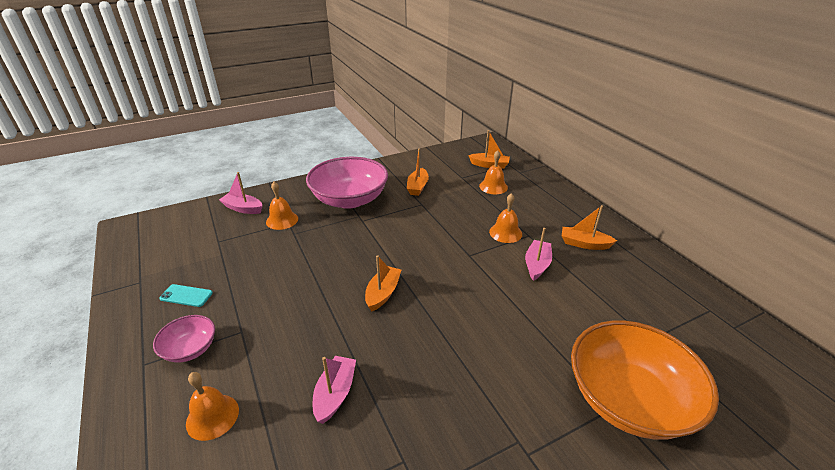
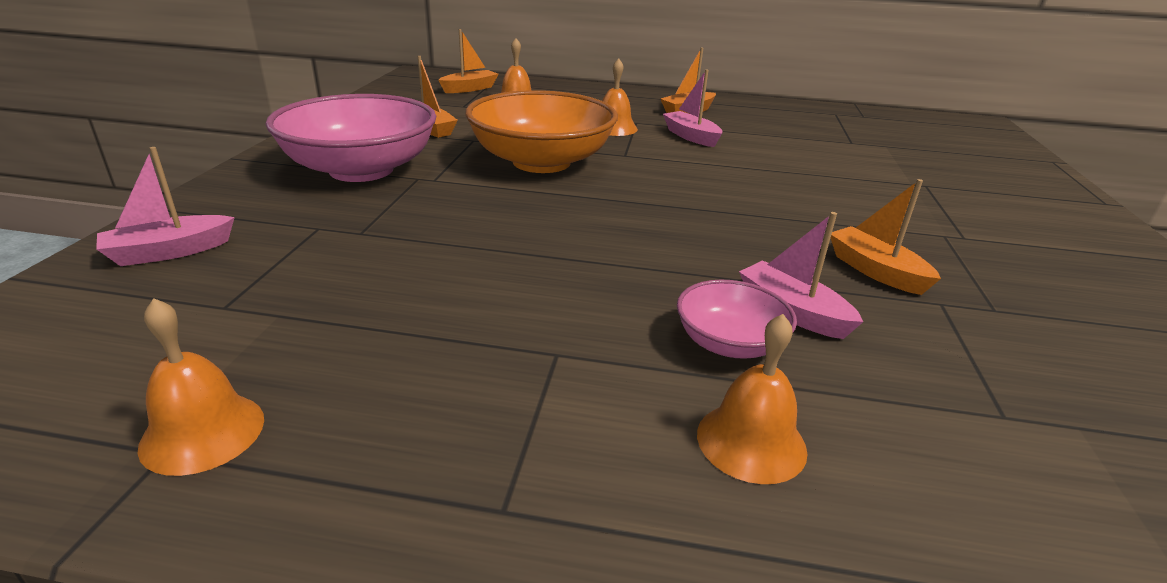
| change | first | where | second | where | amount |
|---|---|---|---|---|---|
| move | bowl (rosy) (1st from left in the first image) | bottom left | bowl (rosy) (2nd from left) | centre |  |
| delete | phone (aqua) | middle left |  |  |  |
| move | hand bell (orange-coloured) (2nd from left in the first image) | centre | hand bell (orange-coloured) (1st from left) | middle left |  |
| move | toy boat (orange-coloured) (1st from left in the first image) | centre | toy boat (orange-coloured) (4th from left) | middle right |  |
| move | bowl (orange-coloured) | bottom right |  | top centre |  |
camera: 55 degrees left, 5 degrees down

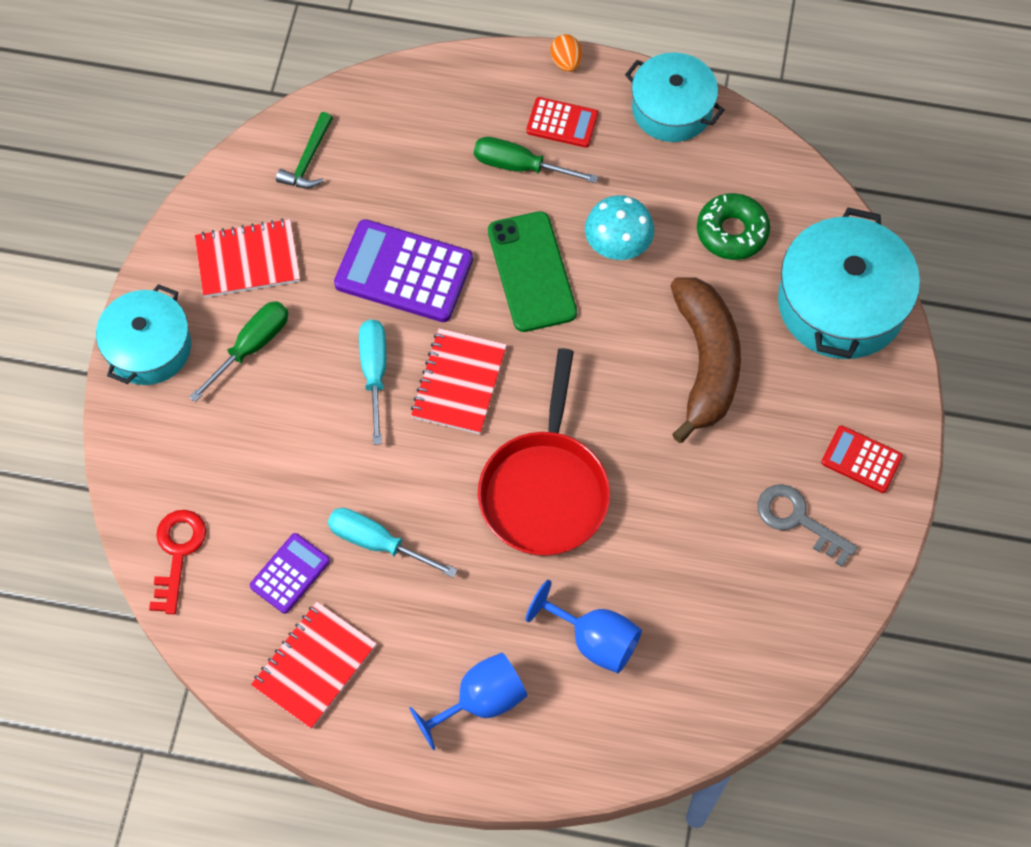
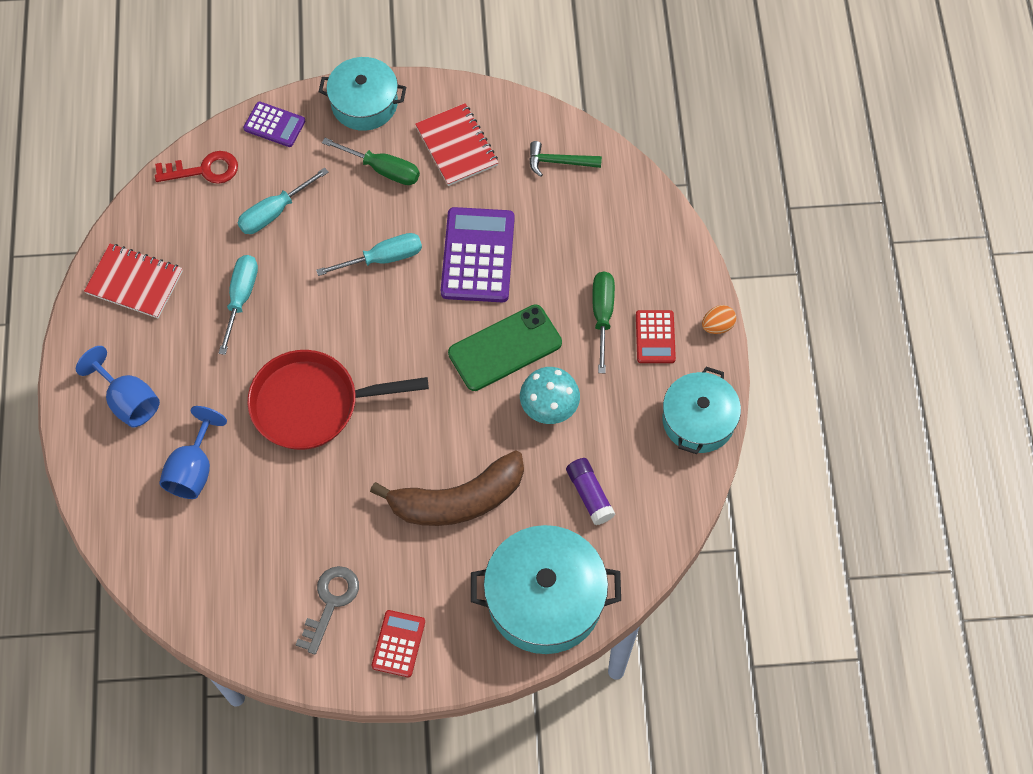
| change | first | where | second | where | amount |
|---|---|---|---|---|---|
| move | pocket calculator (violet) (1st from left) | bottom left |  | top left |  |
| delete | notebook (scarlet) (3rd from left) | centre |  |  |  |
| replace | donut (green) | top right | glue stick (violet) | centre |  |
| insert |  |  | hand screwdriver (aqua) (2nd from left) | top left |  |
camera: 75 degrees right, 0 degrees up

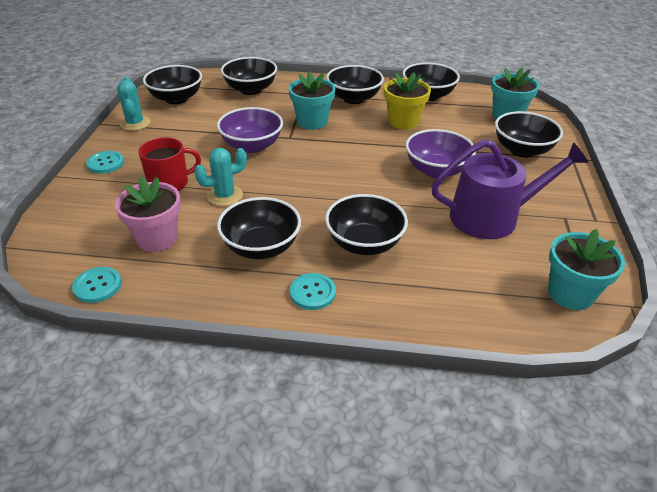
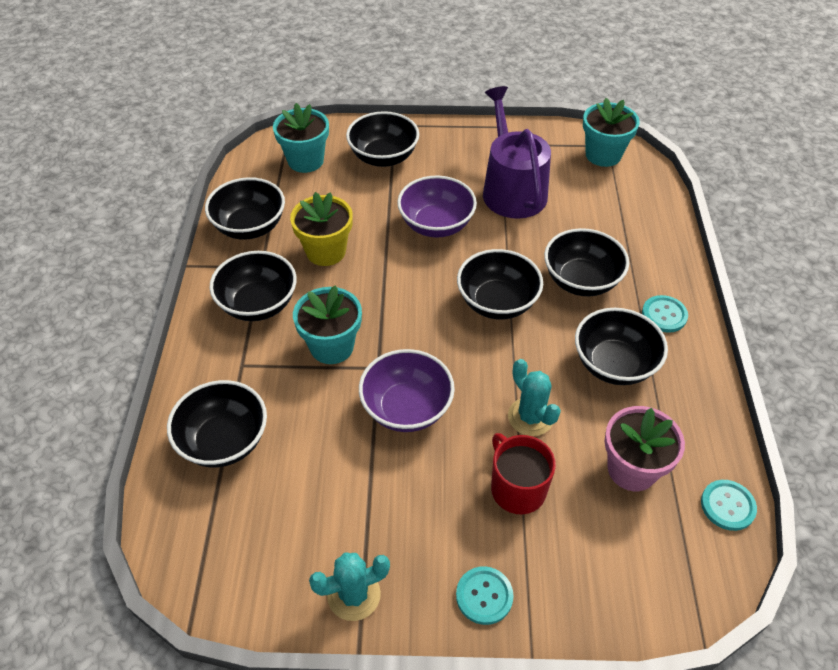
| change | first | where | second | where | amount |
|---|---|---|---|---|---|
| move | bowl (black) (1st from left in the first image) | top left | bowl (black) (5th from left) | centre |  |
camera: 95 degrees left, 10 degrees up

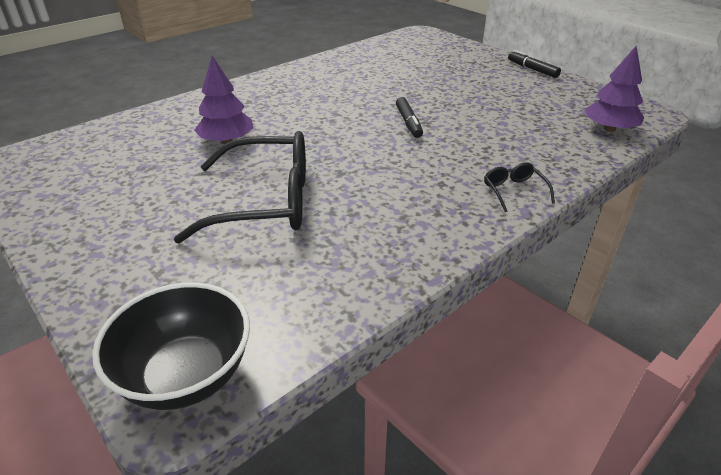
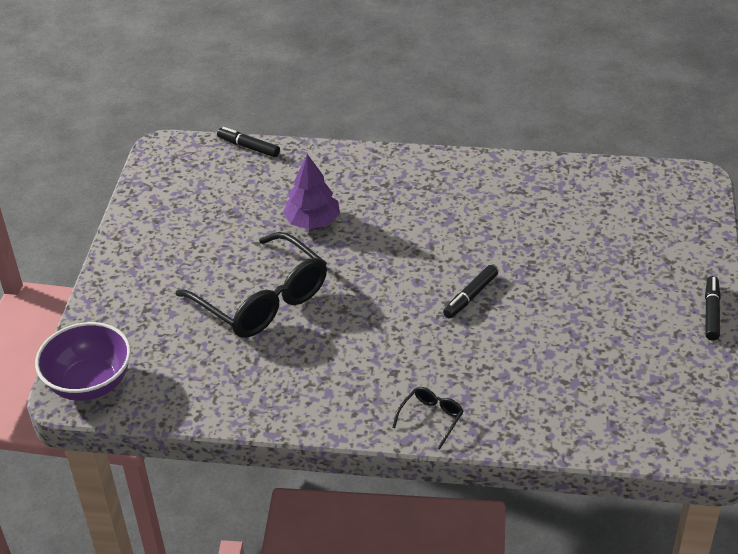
| change | first | where | second | where | amount |
|---|---|---|---|---|---|
| recolor | bowl (black) | bottom left | bowl (violet) | middle left |  |
| delete | tree (violet) (2nd from left) | top right |  |  |  |
| insert |  |  | felt pen (black) (1st from left) | top centre |  |
camera: 50 degrees right, 5 degrees up

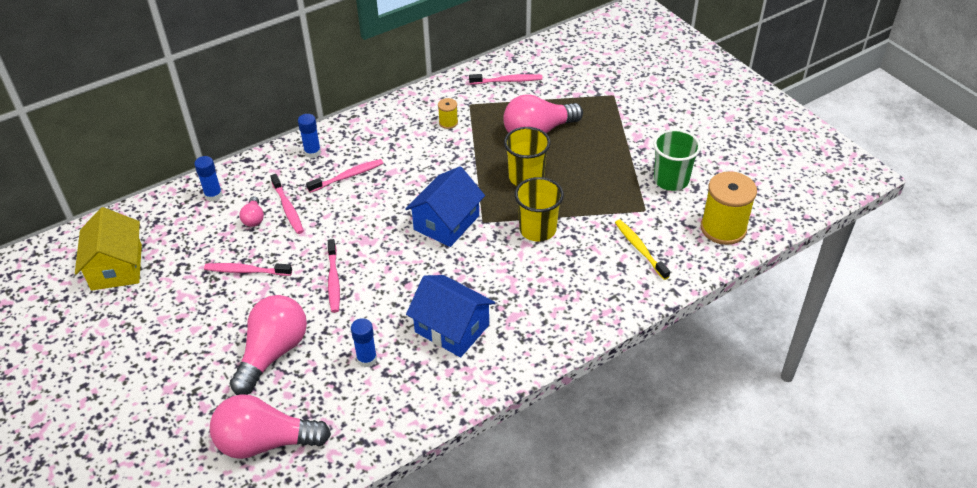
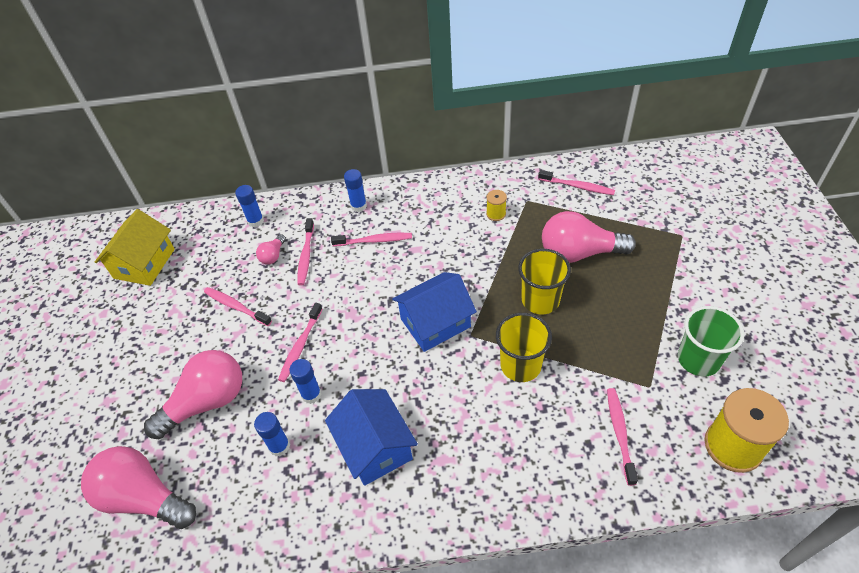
| change | first | where | second | where | amount |
|---|---|---|---|---|---|
| recolor | tooth brush (bright yellow) | centre | tooth brush (rosy) (6th from left) | bottom right |  |
| insert |  |  | glue stick (royal blue) (3rd from left) | centre |  |
camera: 30 degrees right, 5 degrees up

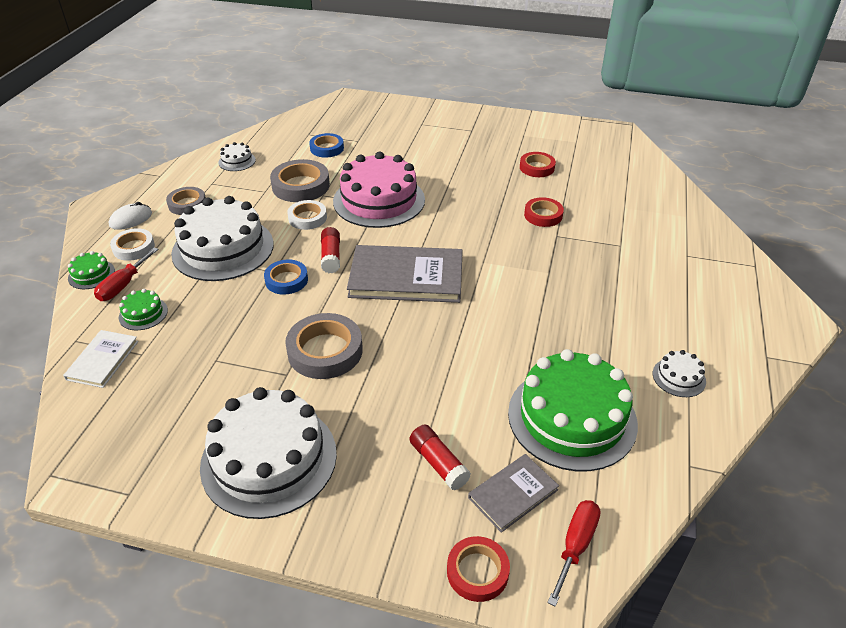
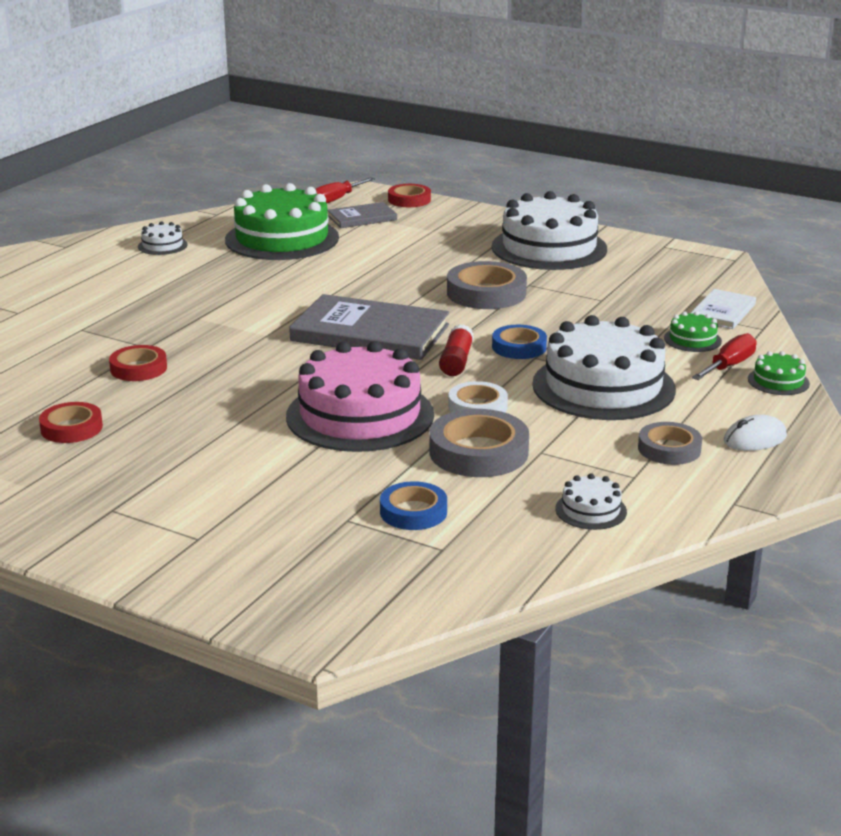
| change | first | where | second | where | amount |
|---|---|---|---|---|---|
| delete | roll of tape (snow-white) (1st from left) | middle left |  |  |  |
| delete | glue stick (scarlet) (2nd from left) | bottom centre |  |  |  |
camera: 165 degrees left, 15 degrees down

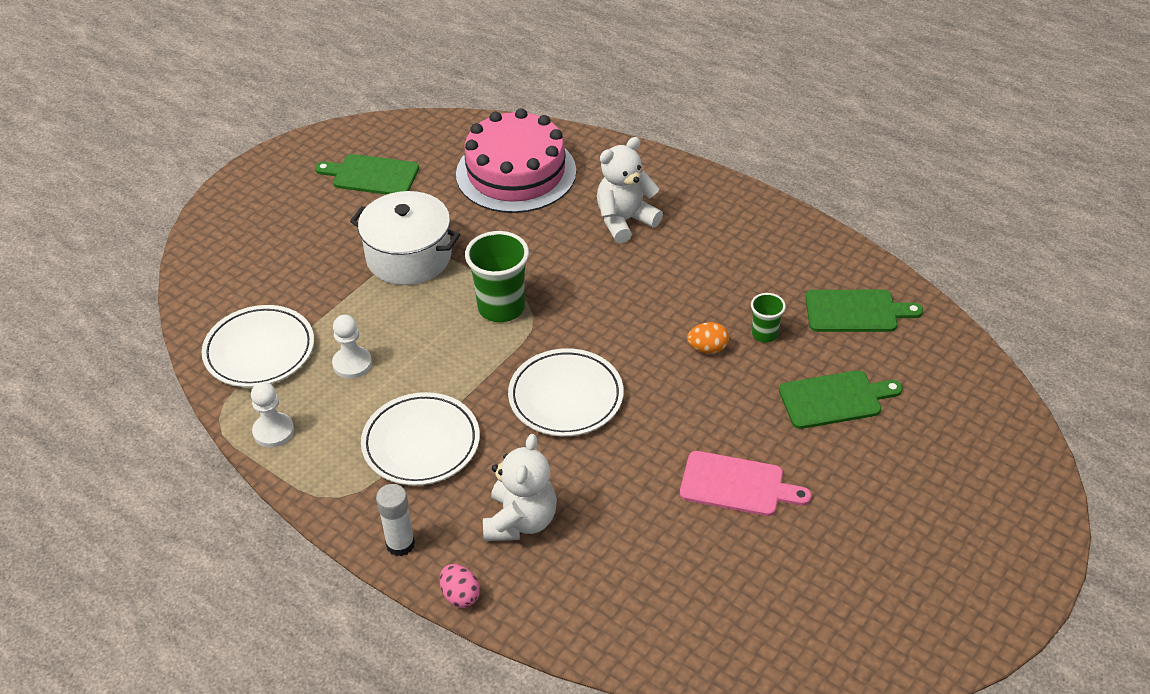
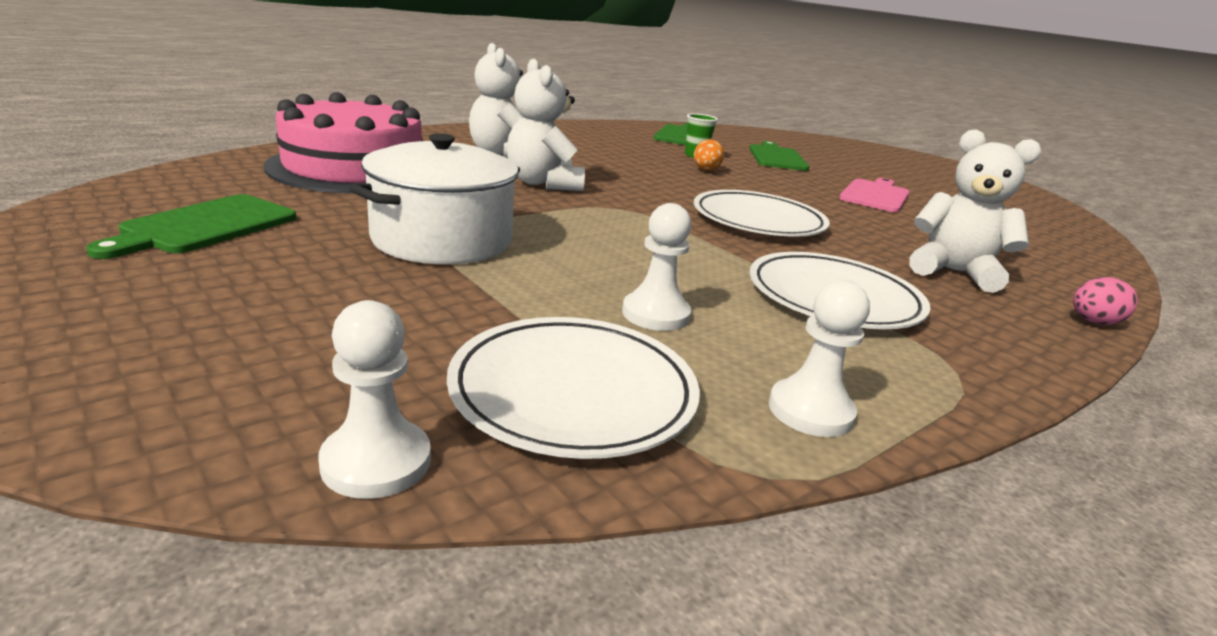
| change | first | where | second | where | amount |
|---|---|---|---|---|---|
| delete | glue stick (snow-white) | bottom centre |  |  |  |
| delete | cup (green) (1st from left) | centre |  |  |  |
| insert |  |  | game pawn (snow-white) (1st from left) | middle left |  |
| insert |  |  | stuffed bear (snow-white) (2nd from left) | top centre |  |
camera: 80 degrees left, 20 degrees down

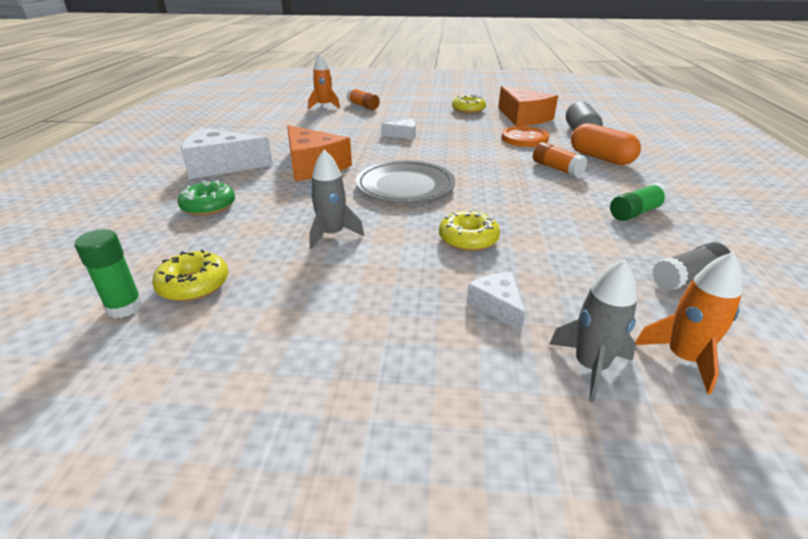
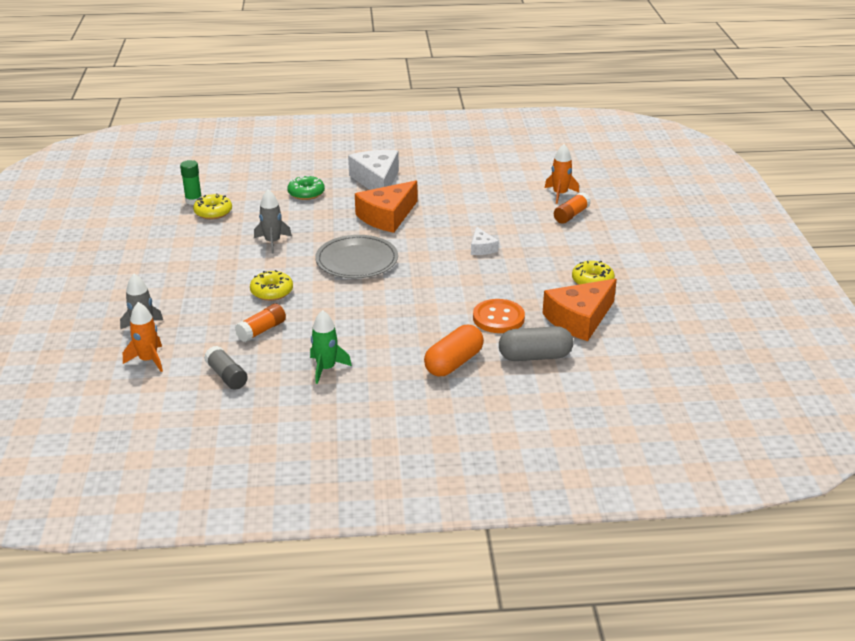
| change | first | where | second | where | amount |
|---|---|---|---|---|---|
| delete | piece of cheese (snow-white) (3rd from left) | centre |  |  |  |
| move | glue stick (orange-coloured) (2nd from left in the first image) | top right | glue stick (orange-coloured) (1st from left) | middle left |  |
| replace | glue stick (green) (2nd from left) | middle right | rocket (green) | centre |  |
camera: 80 degrees right, 0 degrees up

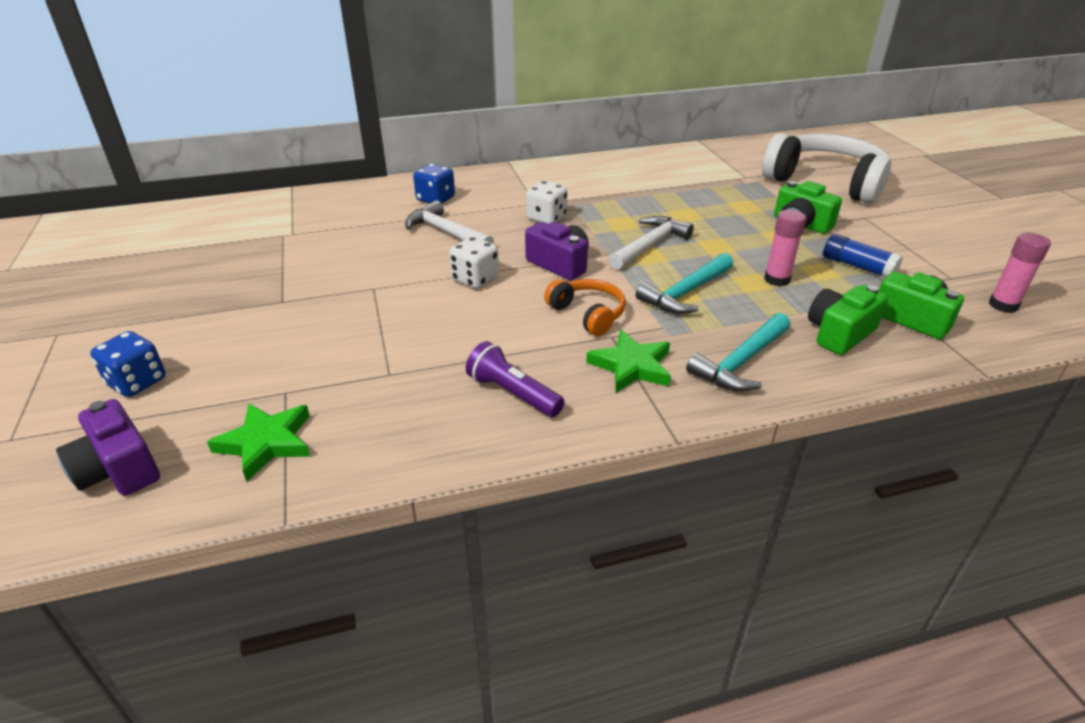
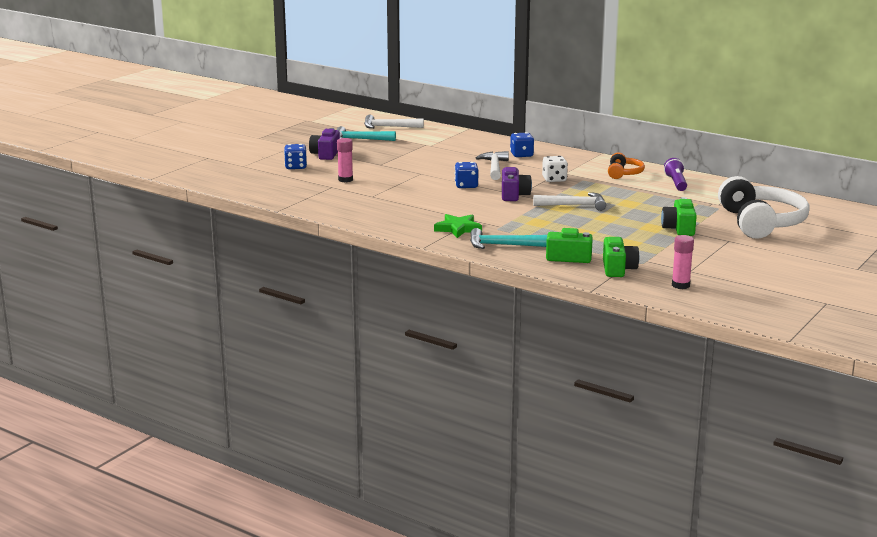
| change | first | where | second | where | amount |
|---|---|---|---|---|---|
| move | photo camera (violet) (1st from left) | middle left |  | top centre |  |
| delete | five-pointed star (green) (1st from left) | middle left |  |  |  |
| recolor | dice (snow-white) (1st from left) | centre | dice (royal blue) (2nd from left) | top centre |  |
| move | flashlight (violet) | centre |  | top right |  |
| move | over-ear headphones (orange-coloured) | centre |  | top right |  |
| move | claw hammer (aqua) (1st from left) | centre |  | top centre |  |
| move | glue stick (rosy) (1st from left) | middle right |  | top centre |  |
| delete | glue stick (royal blue) | middle right |  |  |  |
| insert |  |  | claw hammer (snow-white) (1st from left) | top centre |  |
camera: 50 degrees right, 15 degrees down

